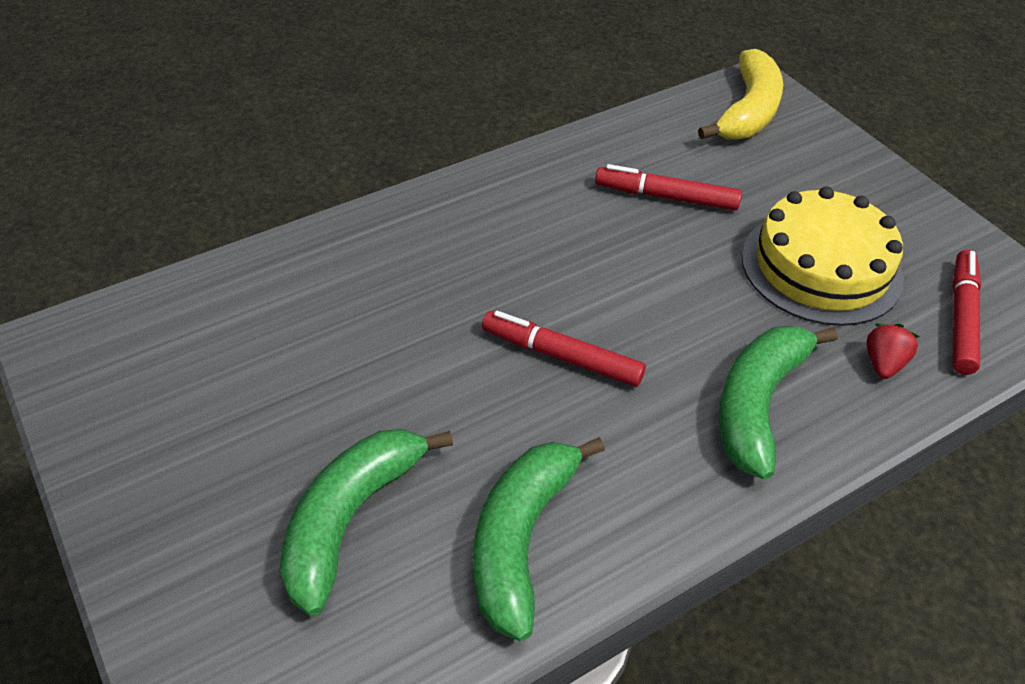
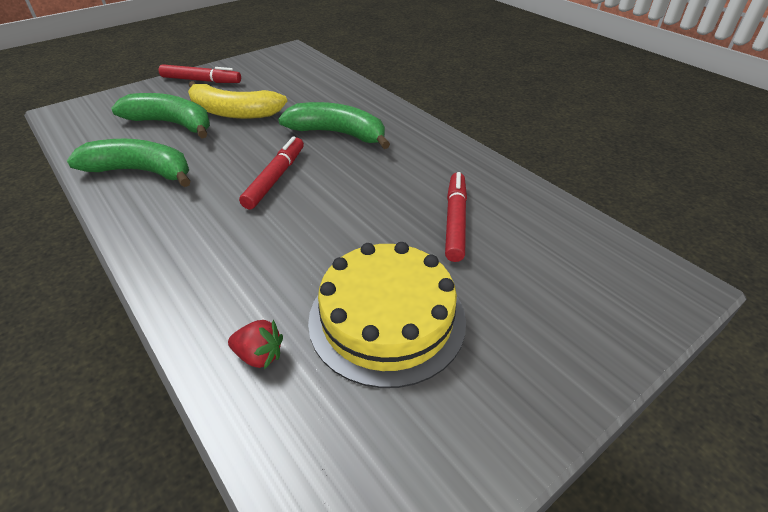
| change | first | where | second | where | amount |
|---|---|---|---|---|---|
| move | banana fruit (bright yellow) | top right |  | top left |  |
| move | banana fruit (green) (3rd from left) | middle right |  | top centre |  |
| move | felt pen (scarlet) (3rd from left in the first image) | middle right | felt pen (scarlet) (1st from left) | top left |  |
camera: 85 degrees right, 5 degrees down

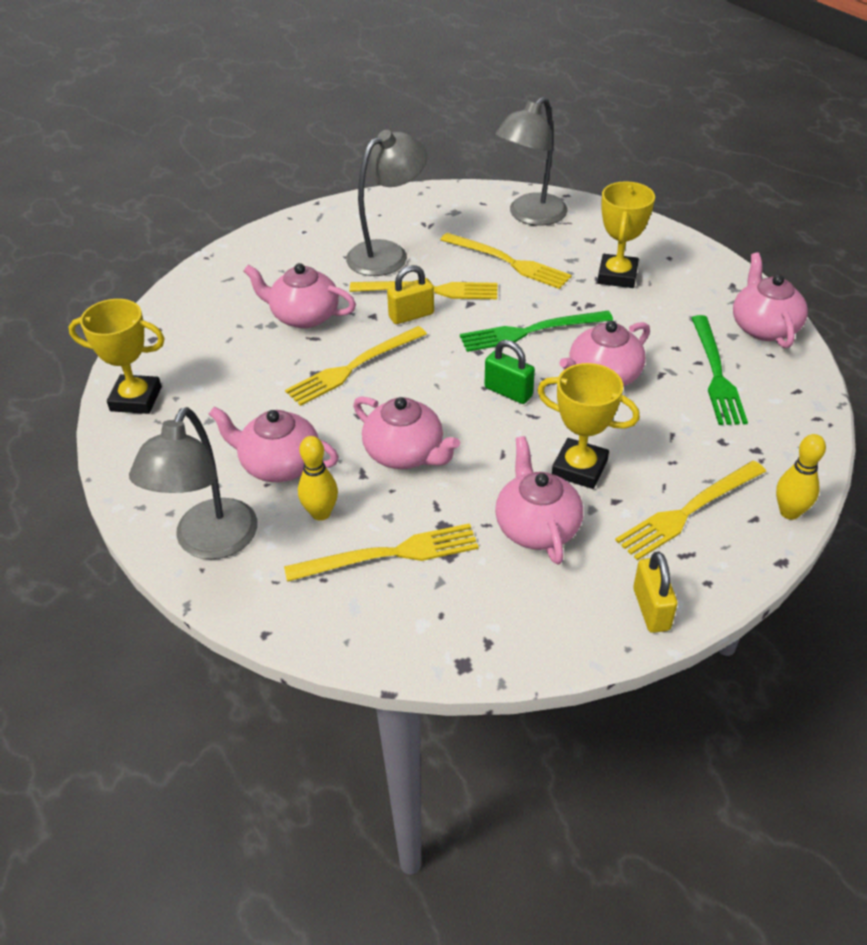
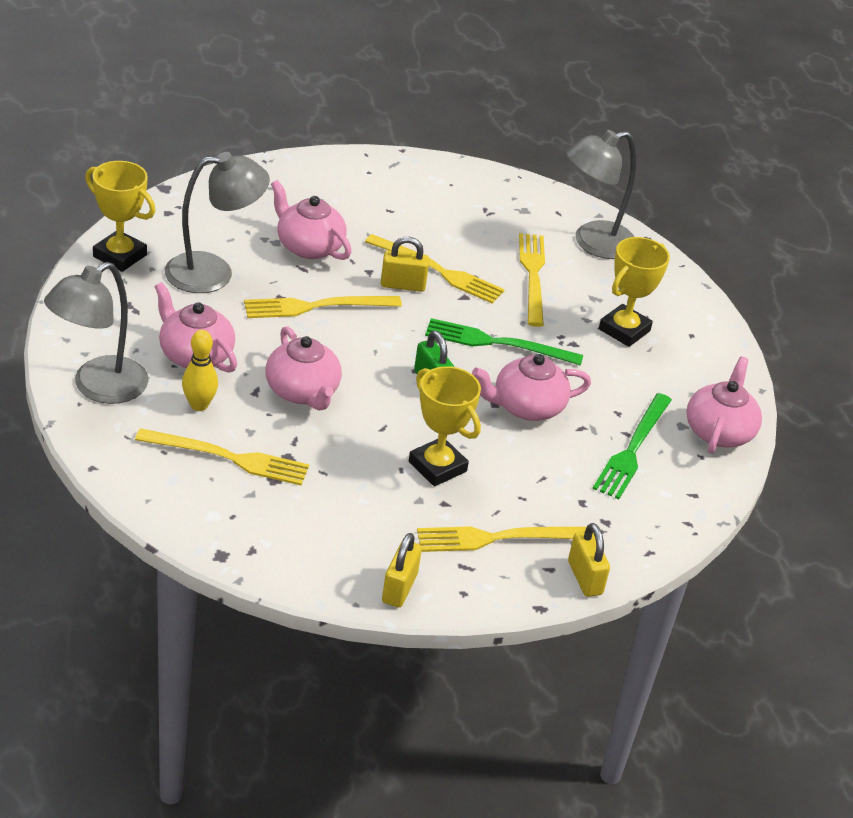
| change | first | where | second | where | amount |
|---|---|---|---|---|---|
| move | lamp (gray) (2nd from left) | top centre |  | top left |  |
| rotate | dinner fork (bright yellow) (4th from left in the first image) | top centre | dinner fork (bright yellow) (5th from left) | centre | 150 degrees counterclockwise |
| delete | tea pot (rosy) (4th from left) | centre |  |  |  |
| replace | skittle (bright yellow) (2nd from left) | middle right | small lock (bright yellow) (3rd from left) | bottom right |  |
camera: 20 degrees right, 5 degrees down

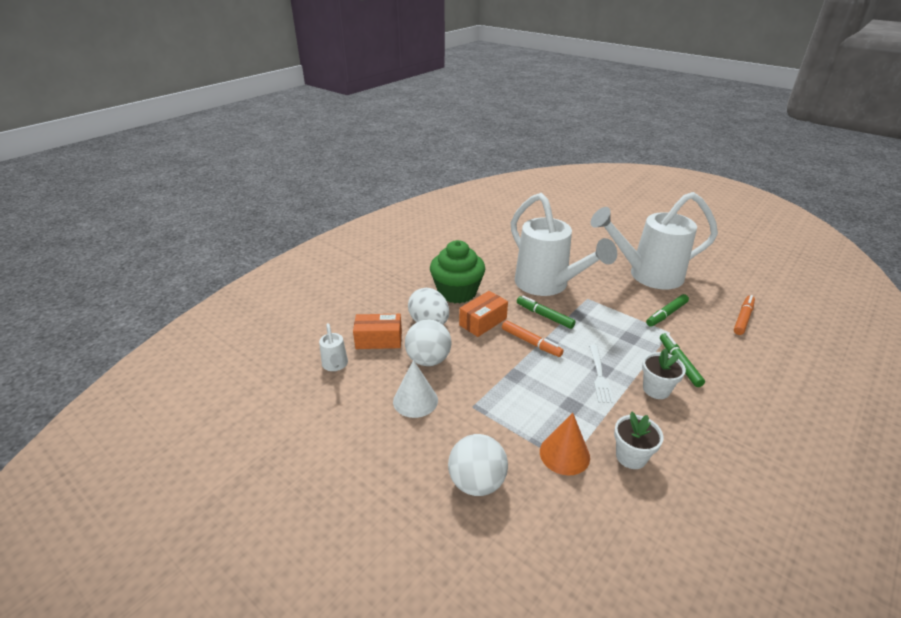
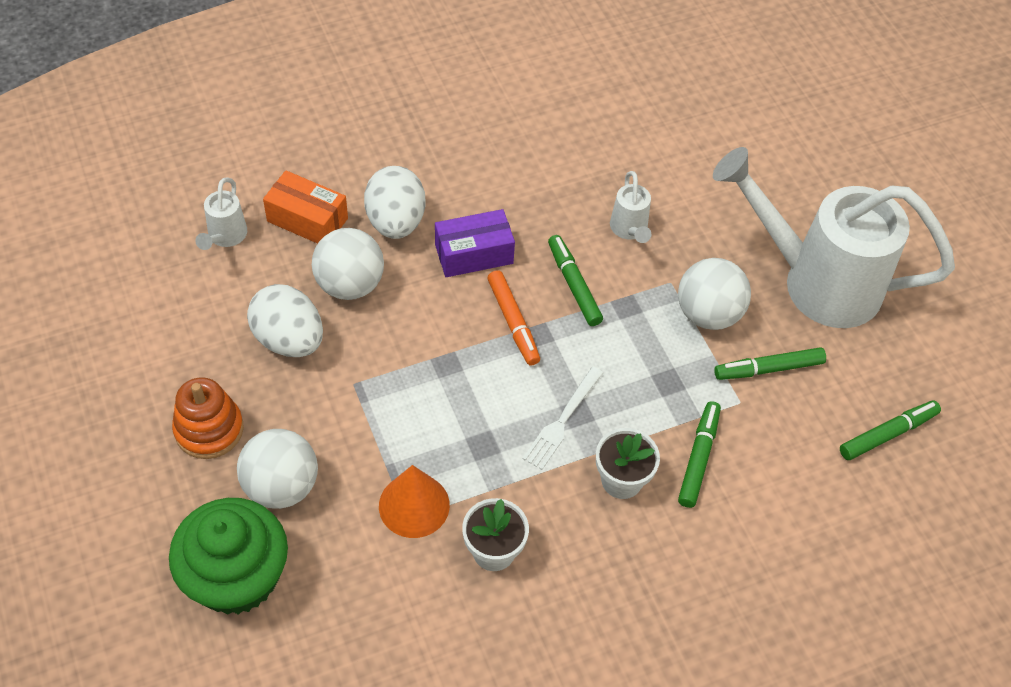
| change | first | where | second | where | amount |
|---|---|---|---|---|---|
| replace | cone (snow-white) | centre | egg shape (snow-white) (1st from left) | middle left |  |
| move | fairy cake (green) | centre |  | bottom left |  |
| recolor | package (orange-coloured) (2nd from left) | centre | package (violet) | centre |  |
| resize | watering pot (snow-white) (2nd from left) | centre |  | top centre | x0.41 |
| recolor | felt pen (orange-coloured) (2nd from left) | middle right | felt pen (green) (4th from left) | middle right |  |
| insert |  |  | stacking toy (orange-coloured) | middle left |  |
| insert |  |  | sphere (snow-white) (3rd from left) | middle right |  |
camera: 25 degrees right, 20 degrees up

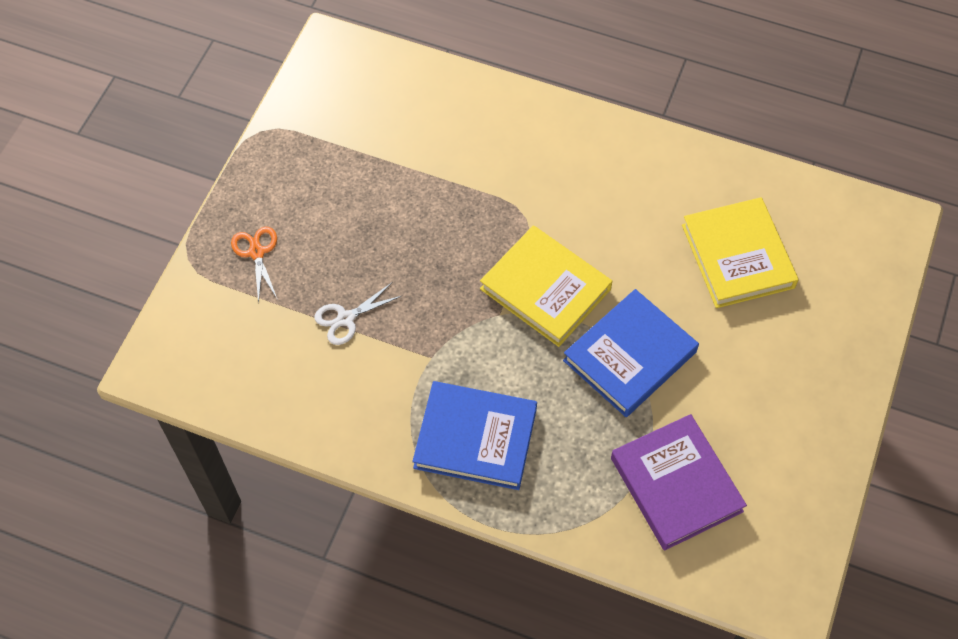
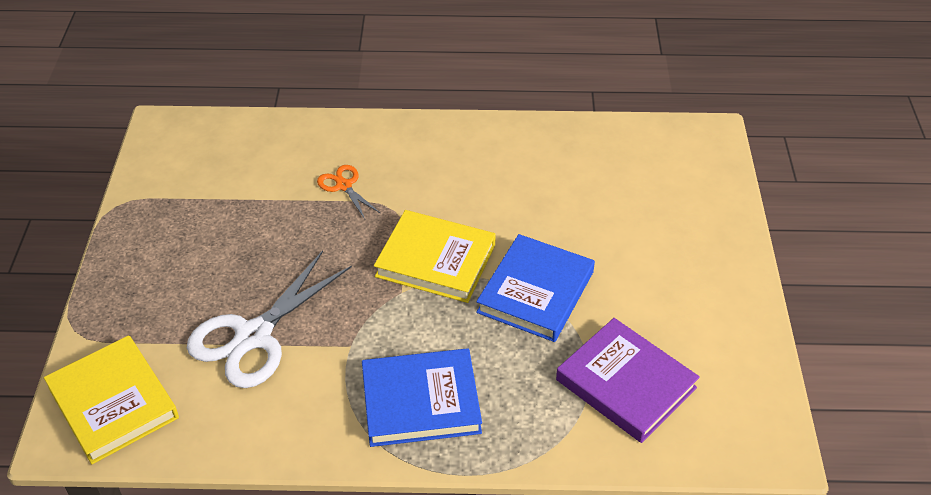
| change | first | where | second | where | amount |
|---|---|---|---|---|---|
| move | scissors (orange-coloured) | middle left |  | centre |  |
| resize | scissors (snow-white) | centre |  | middle left | x2.05 |
| move | hardcover (bright yellow) (2nd from left in the first image) | middle right | hardcover (bright yellow) (1st from left) | bottom left |  |
camera: 20 degrees left, 15 degrees down

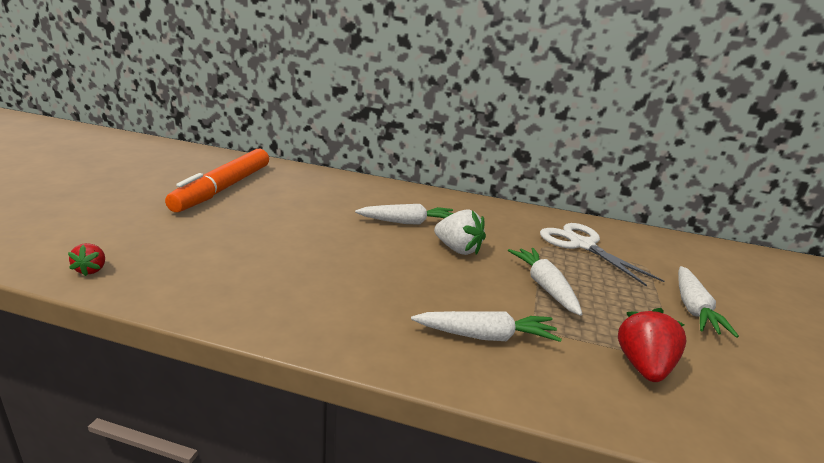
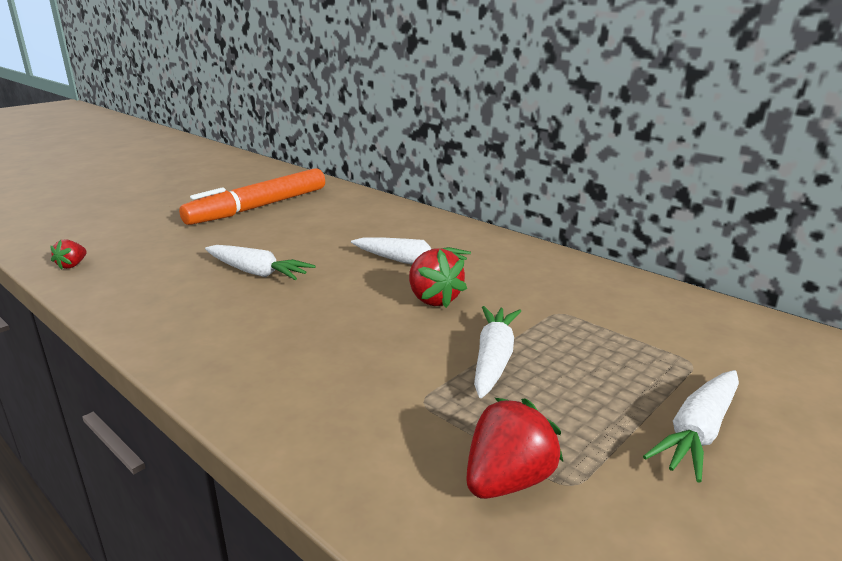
| change | first | where | second | where | amount |
|---|---|---|---|---|---|
| move | toy carrot (snow-white) (2nd from left in the first image) | bottom centre | toy carrot (snow-white) (1st from left) | middle left |  |
| recolor | strawberry (snow-white) | centre | strawberry (scarlet) (2nd from left) | centre |  |
| delete | scissors (snow-white) | middle right |  |  |  |
camera: 30 degrees right, 0 degrees up

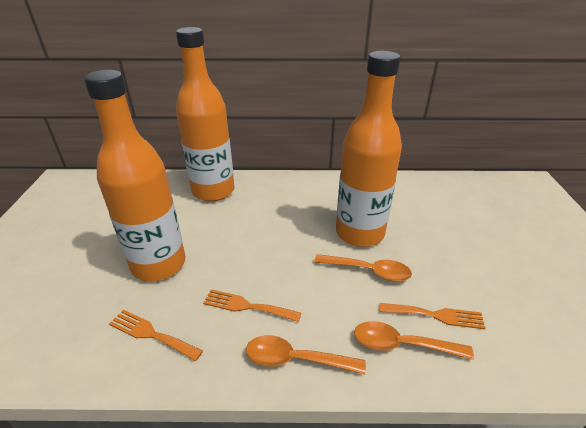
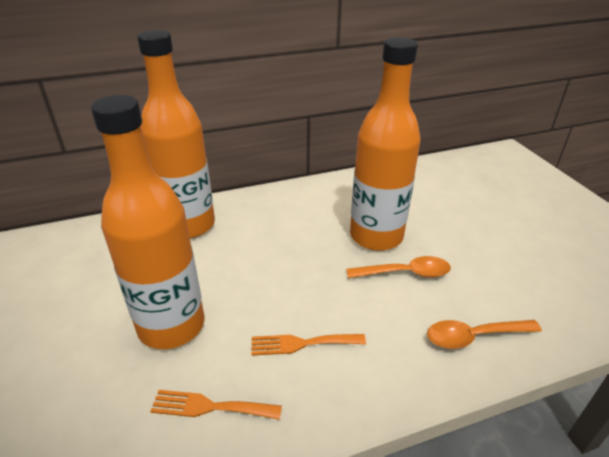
| change | first | where | second | where | amount |
|---|---|---|---|---|---|
| delete | spoon (orange-coloured) (1st from left) | bottom centre |  |  |  |
| delete | dinner fork (orange-coloured) (3rd from left) | bottom right |  |  |  |
camera: 20 degrees left, 0 degrees up

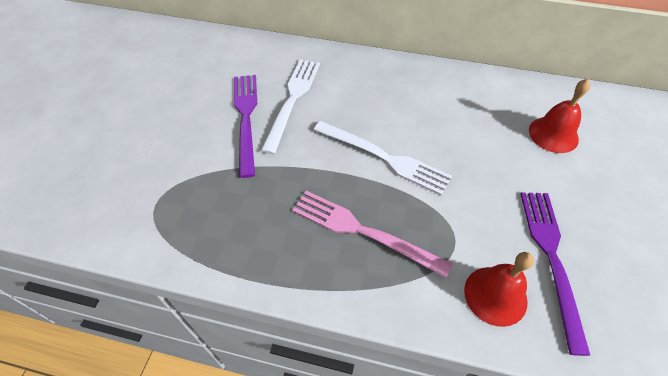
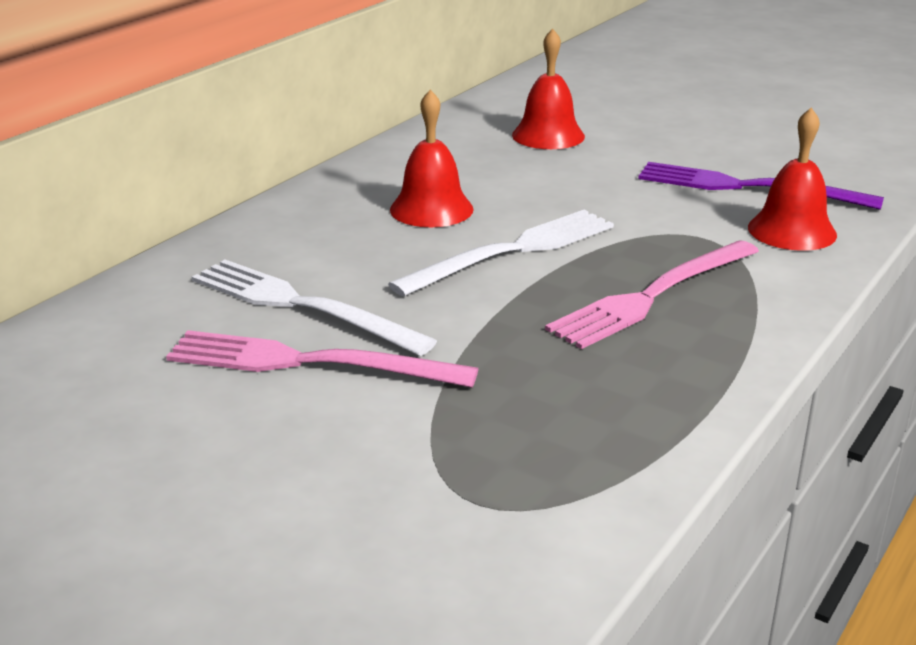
| change | first | where | second | where | amount |
|---|---|---|---|---|---|
| recolor | dinner fork (violet) (1st from left) | centre | dinner fork (rosy) (1st from left) | centre |  |
| insert |  |  | hand bell (scarlet) (1st from left) | top centre |  |
camera: 70 degrees left, 25 degrees down

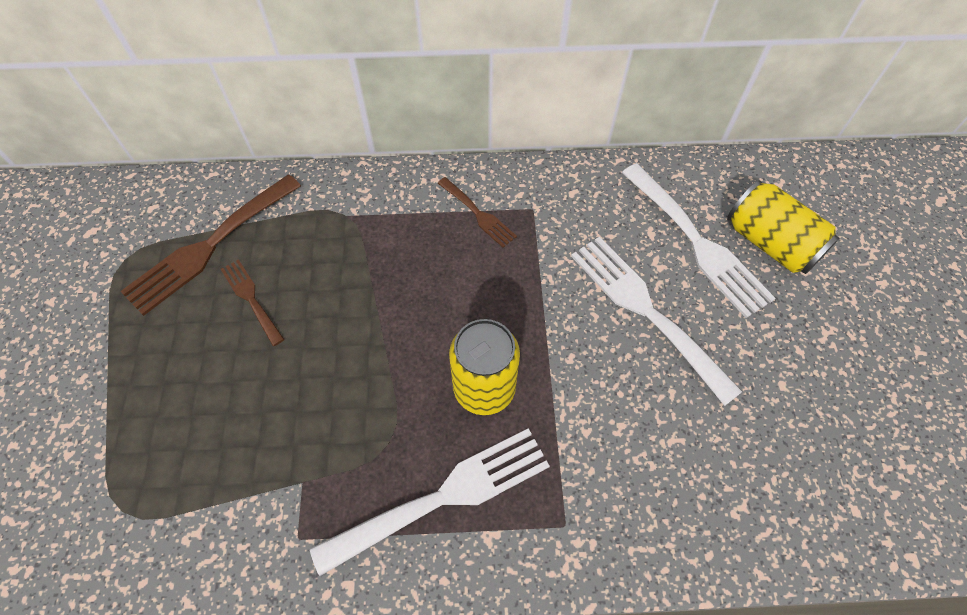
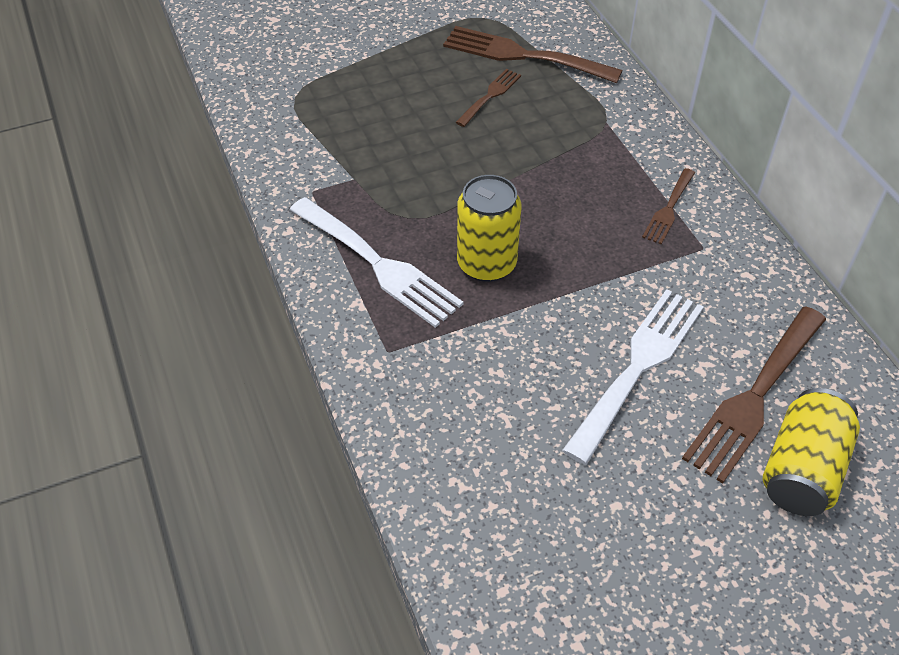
| change | first | where | second | where | amount |
|---|---|---|---|---|---|
| recolor | dinner fork (snow-white) (3rd from left) | middle right | dinner fork (russet) (4th from left) | middle right |  |
camera: 70 degrees right, 10 degrees down

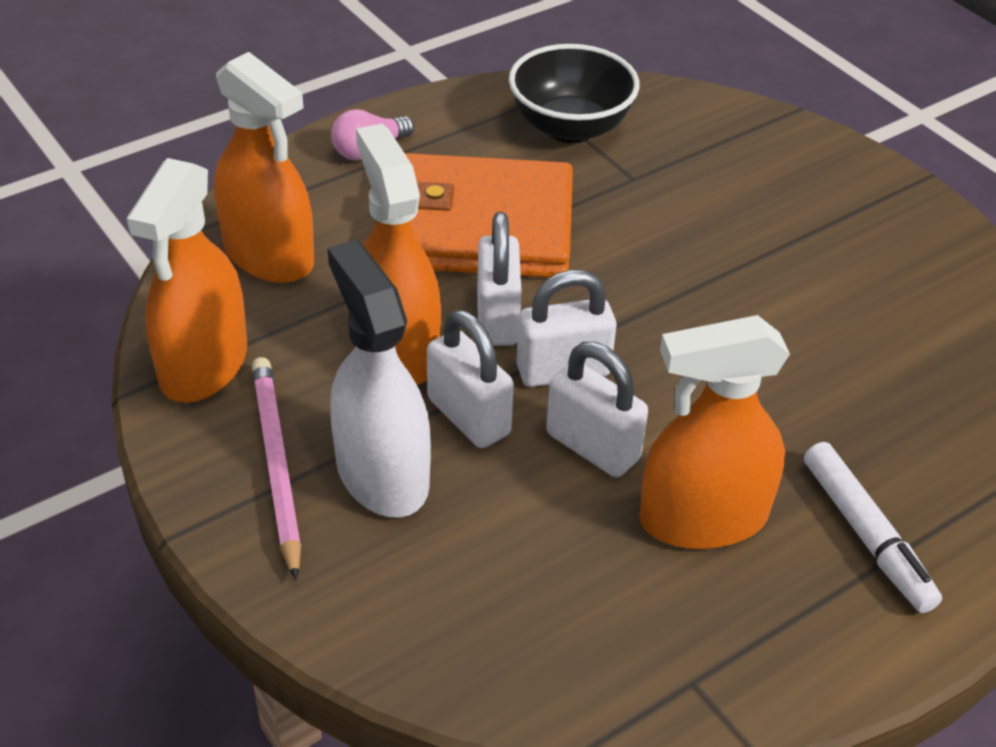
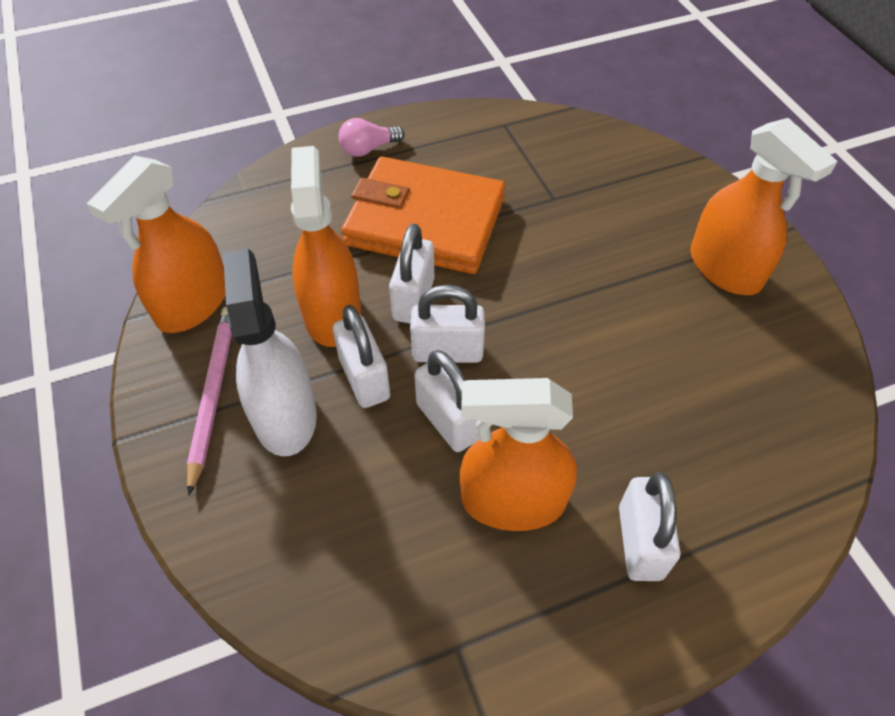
| change | first | where | second | where | amount |
|---|---|---|---|---|---|
| move | sprayer (orange-coloured) (2nd from left in the first image) | top left | sprayer (orange-coloured) (4th from left) | top right |  |
| delete | bowl (black) | top centre |  |  |  |
| replace | felt pen (snow-white) | bottom right | small lock (snow-white) (5th from left) | bottom right |  |
camera: 15 degrees right, 10 degrees up

